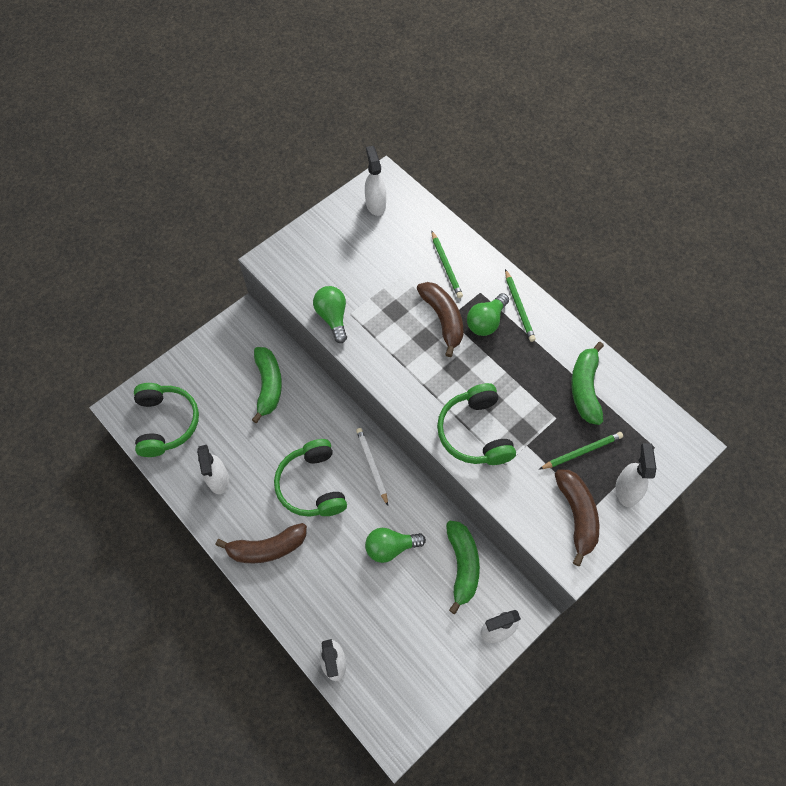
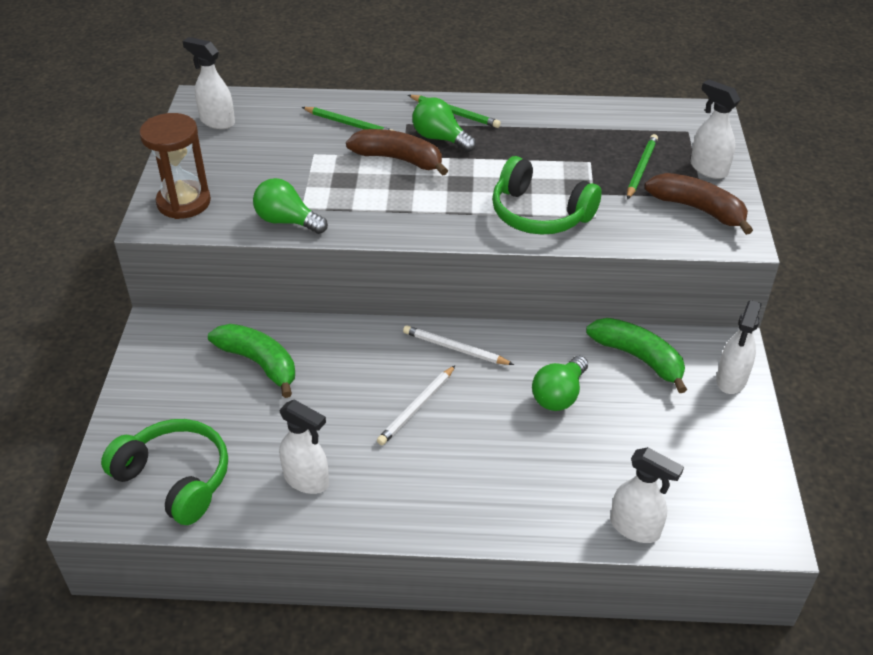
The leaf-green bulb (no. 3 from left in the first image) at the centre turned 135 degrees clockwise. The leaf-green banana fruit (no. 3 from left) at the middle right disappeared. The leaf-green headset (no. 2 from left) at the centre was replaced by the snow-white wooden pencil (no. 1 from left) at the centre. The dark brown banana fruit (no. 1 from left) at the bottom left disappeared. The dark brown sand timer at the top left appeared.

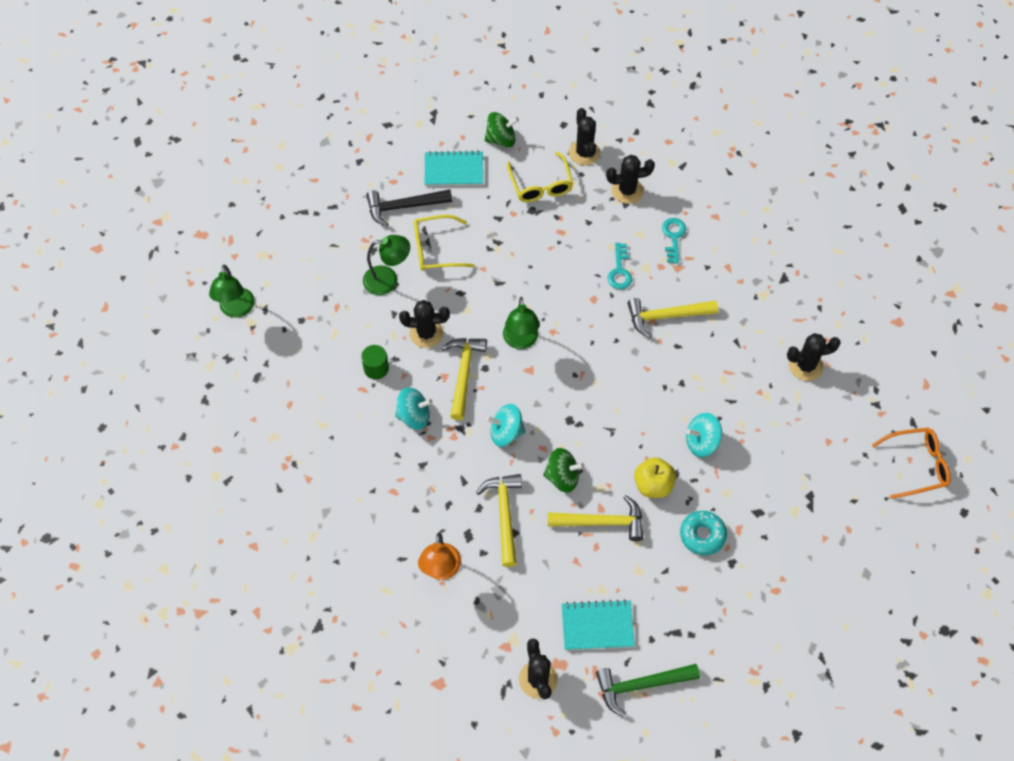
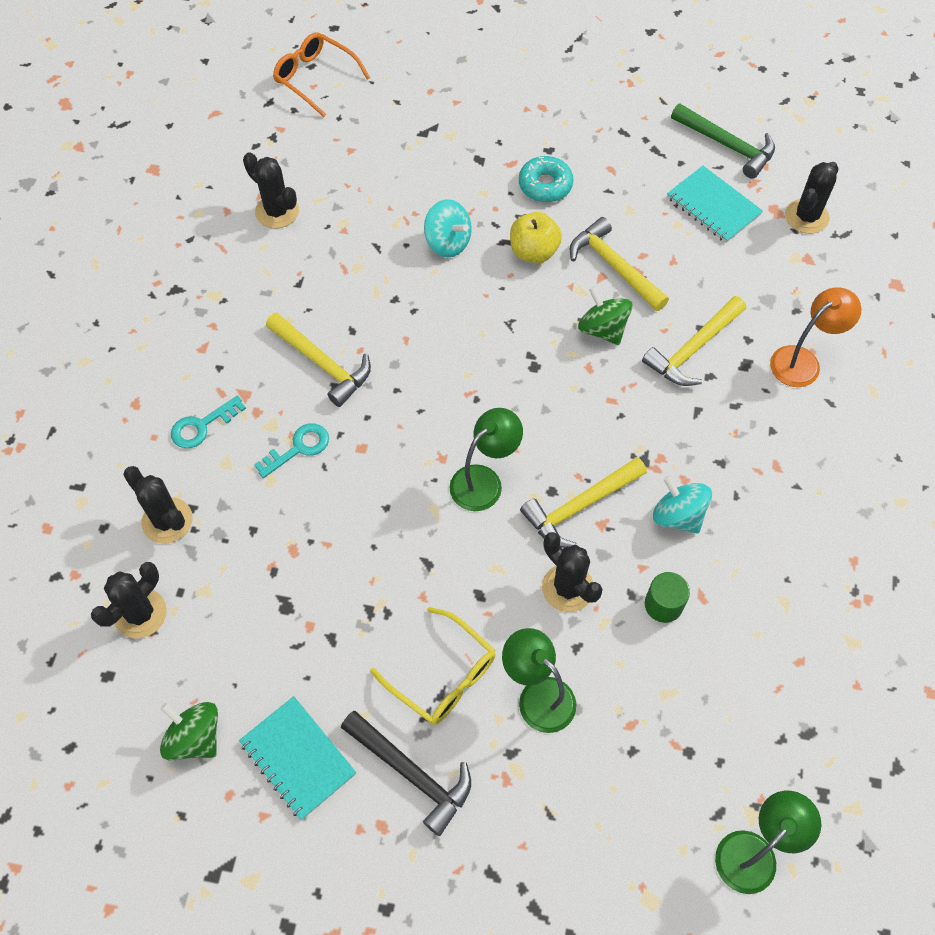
The bright yellow eyeglasses (no. 2 from left) at the top centre disappeared. The aqua toy top (no. 2 from left) at the centre disappeared.

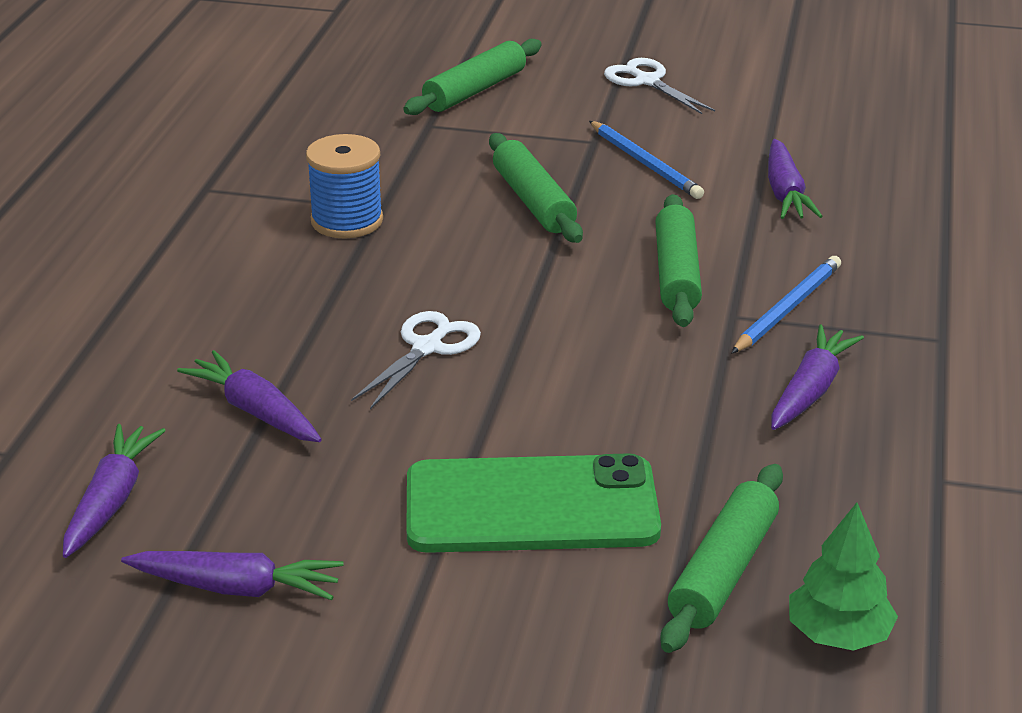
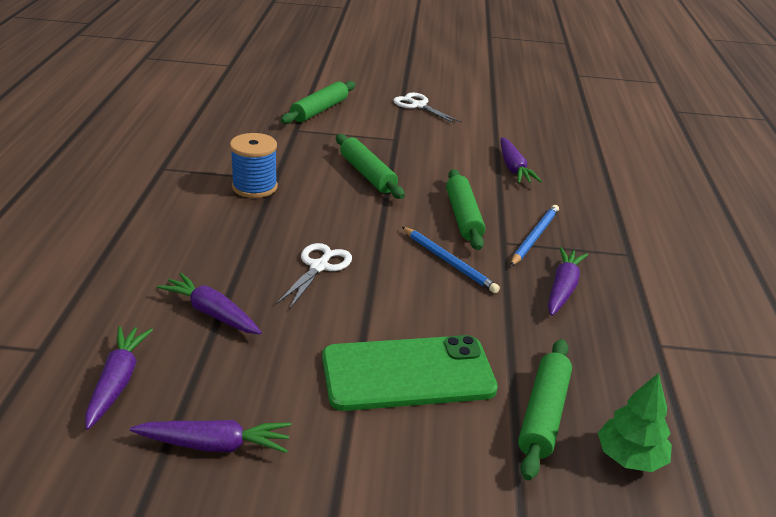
The blue wooden pencil (no. 1 from left) moved from the top centre to the centre.

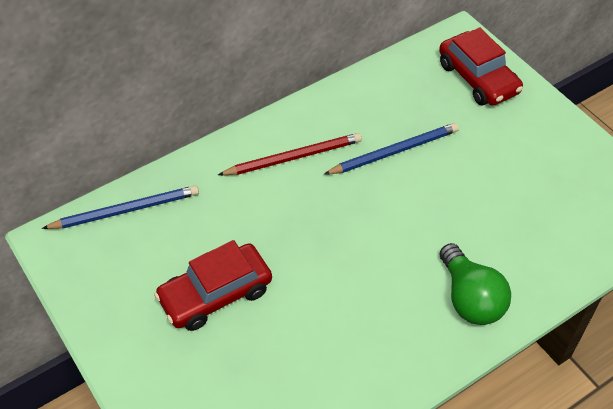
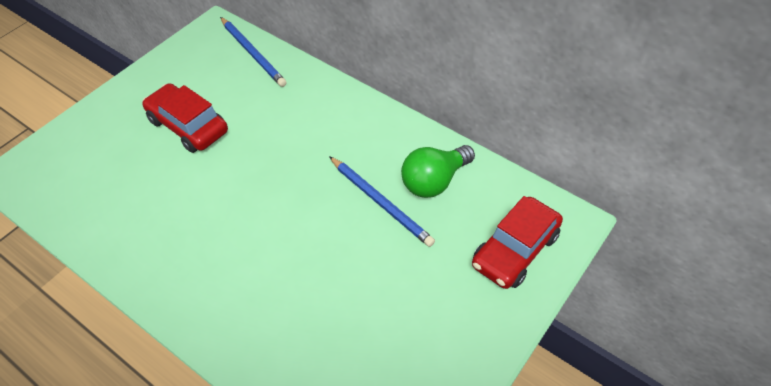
The red wooden pencil at the centre disappeared. The leaf-green bulb moved from the bottom right to the centre.

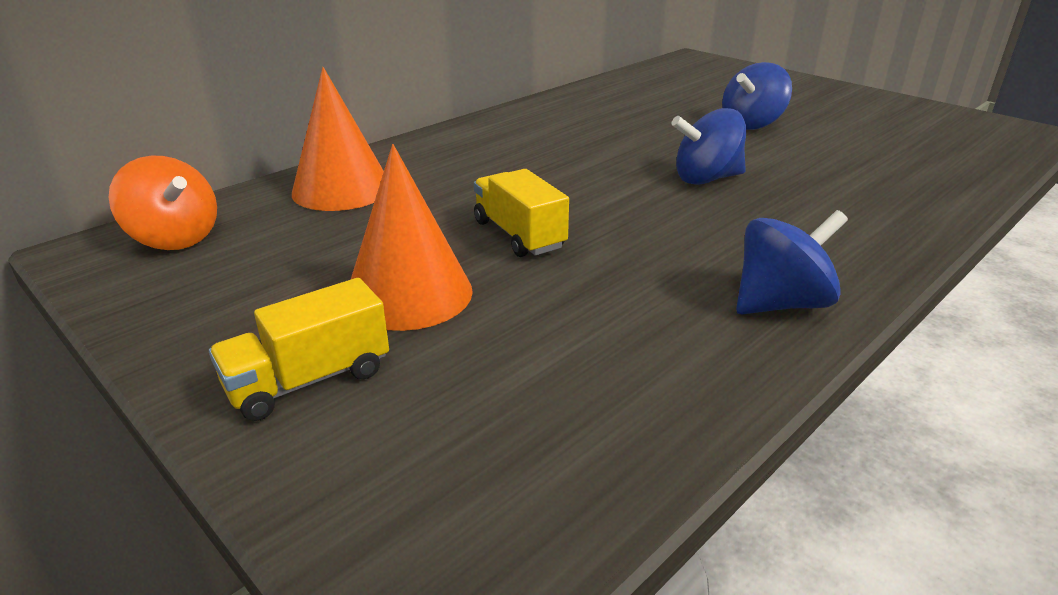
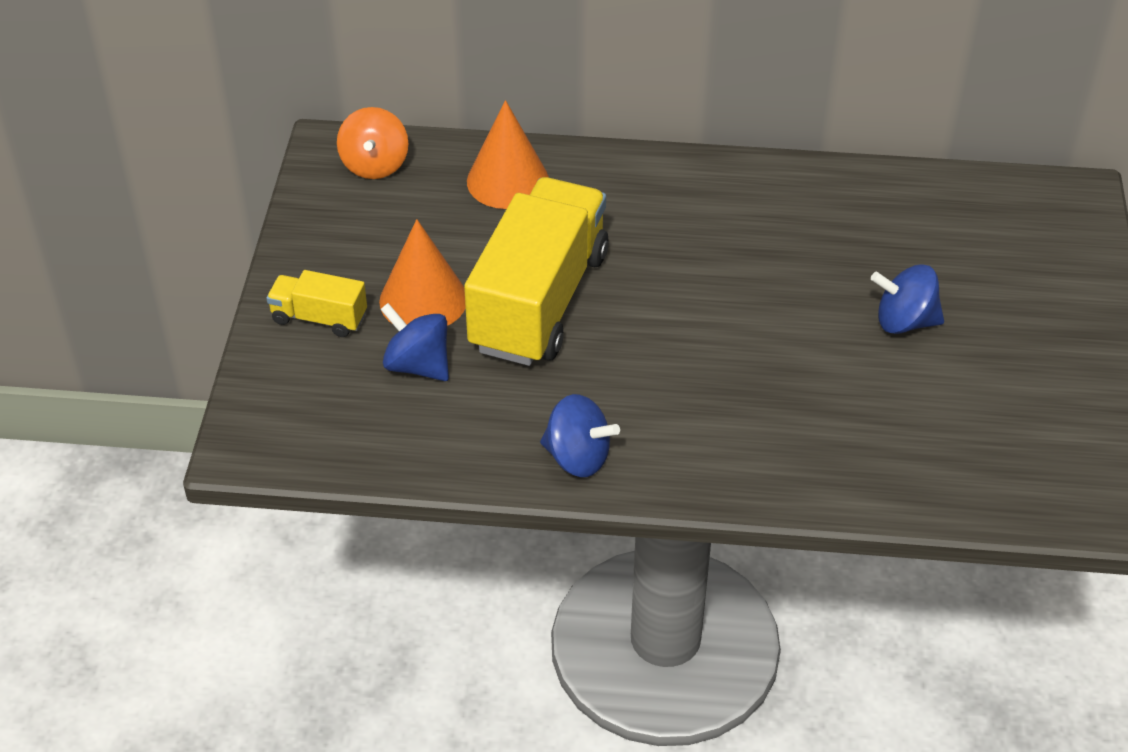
The blue toy top (no. 1 from left) moved from the top right to the centre. The bright yellow toy truck (no. 2 from left) at the centre changed to 2.18 times the size.

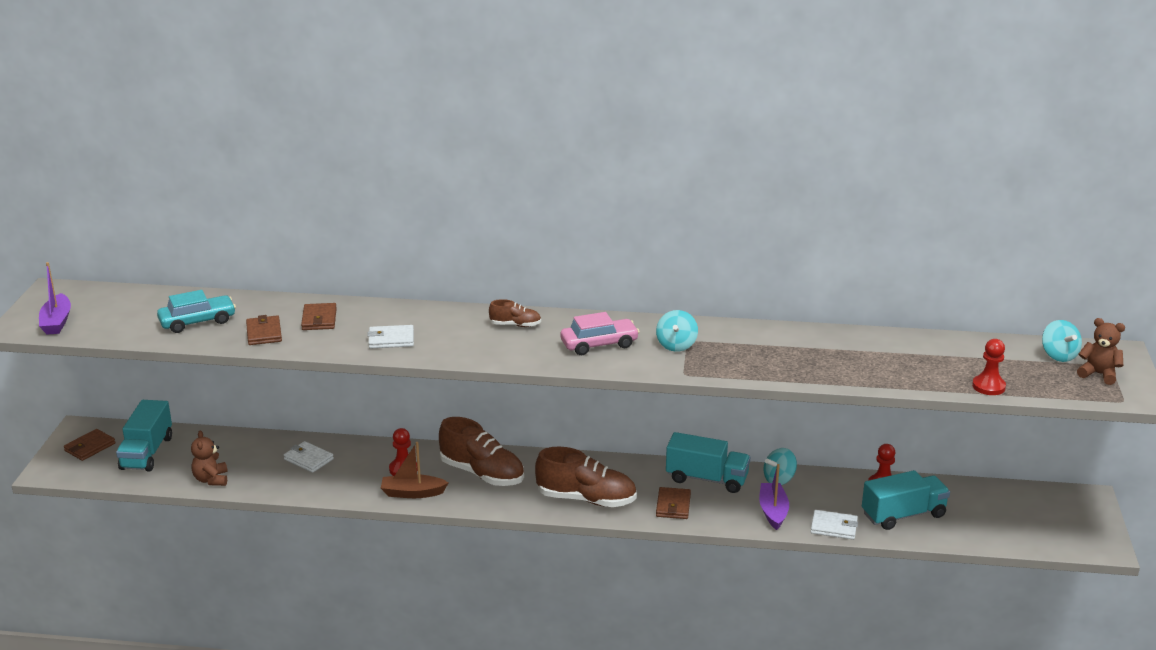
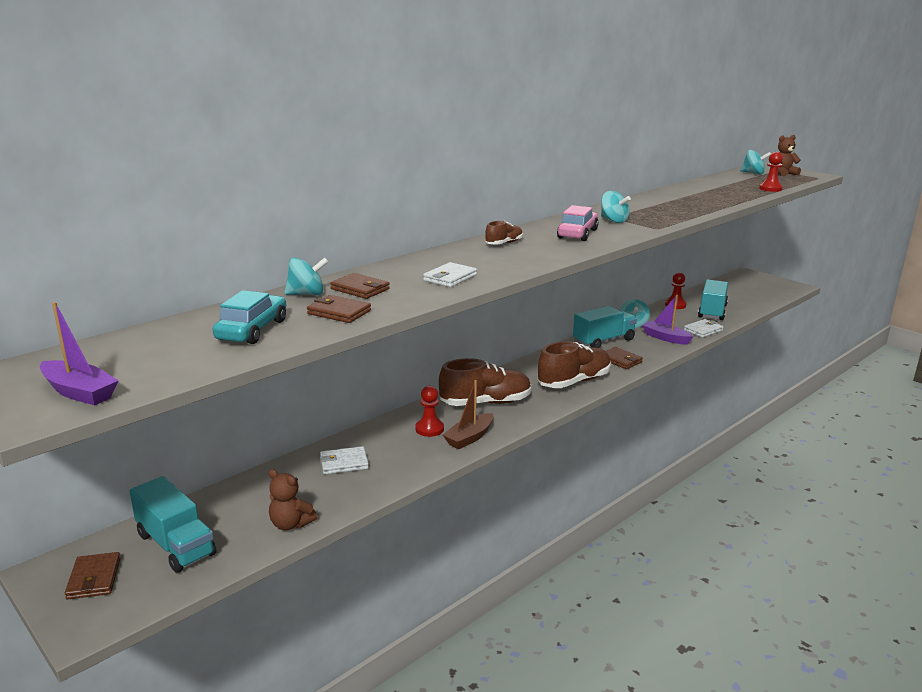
The aqua toy top (no. 1 from left) at the middle left appeared.

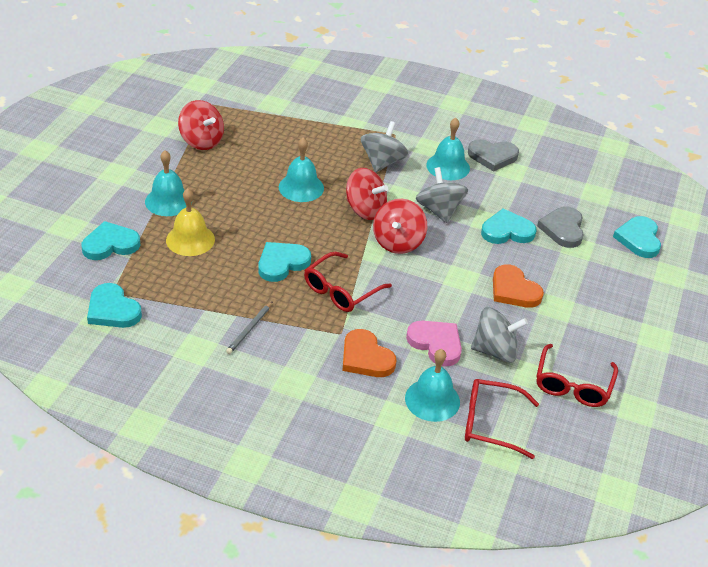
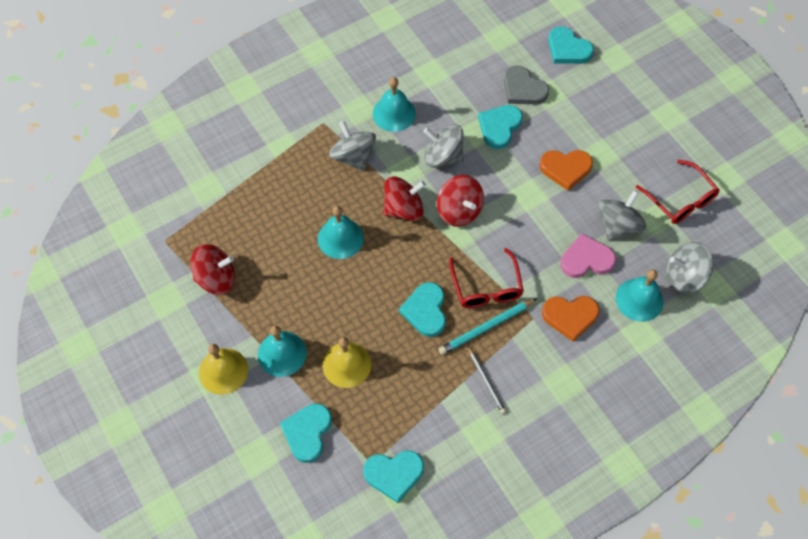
The ash-grey love heart (no. 1 from left) at the top right disappeared. The red eyeglasses (no. 2 from left) at the bottom right was replaced by the ash-grey toy top (no. 4 from left) at the middle right. The aqua wooden pencil at the centre appeared. The bright yellow hand bell (no. 1 from left) at the bottom left appeared.

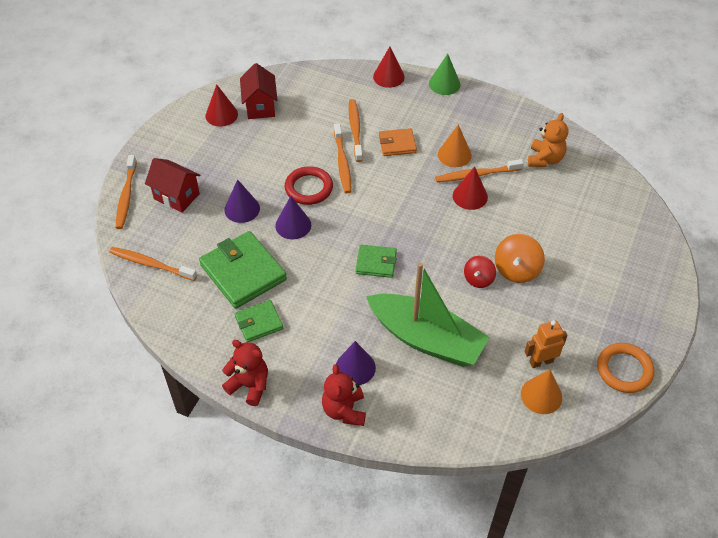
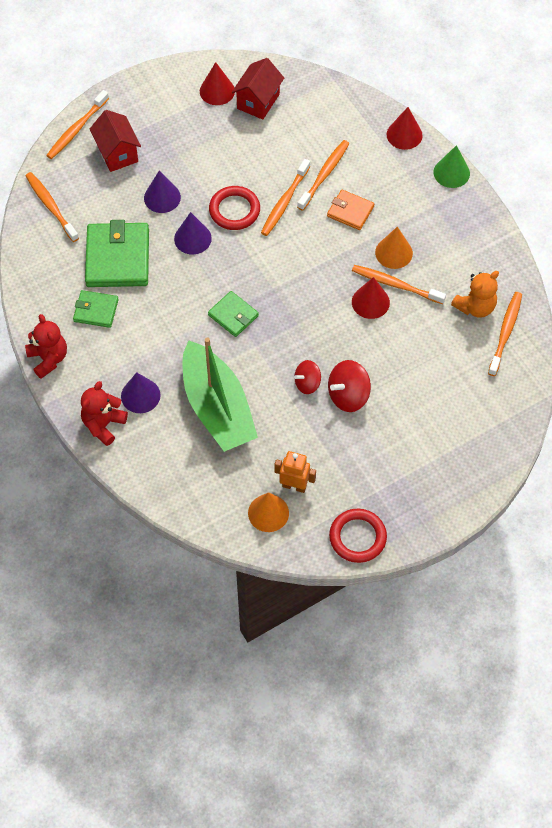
The bright orange toy top at the middle right became the red toy top (no. 2 from left) at the centre. The bright orange torus at the bottom right became the red torus (no. 2 from left) at the centre. The bright orange toothbrush (no. 6 from left) at the middle right appeared.

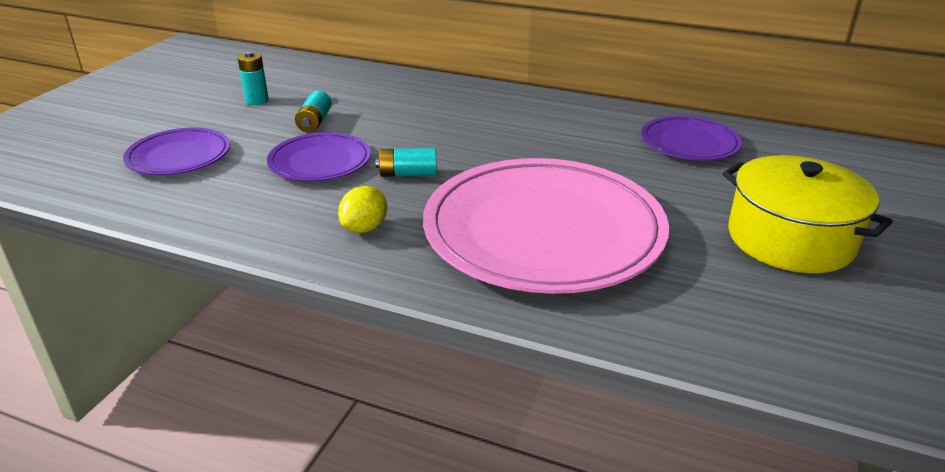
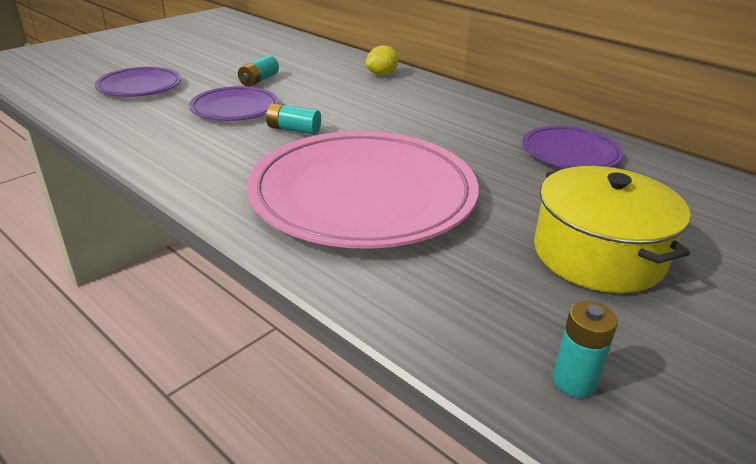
The aqua battery (no. 1 from left in the first image) moved from the top left to the bottom right. The bright yellow lemon moved from the centre to the top centre.

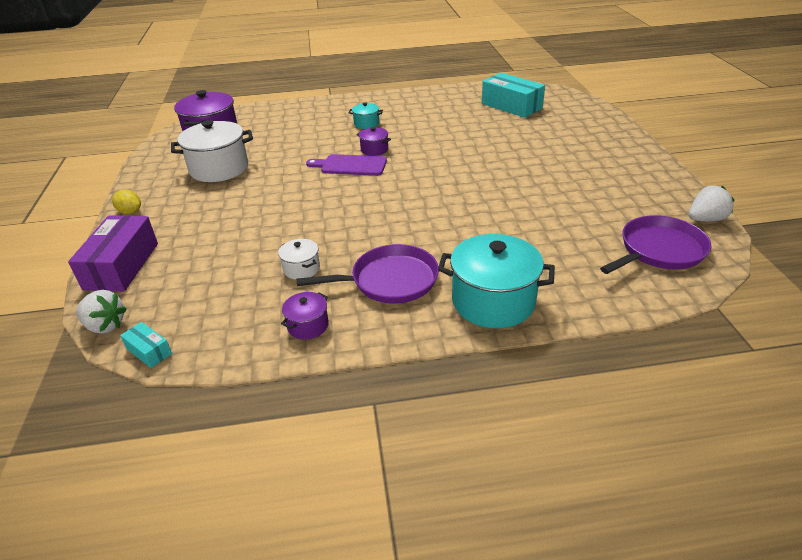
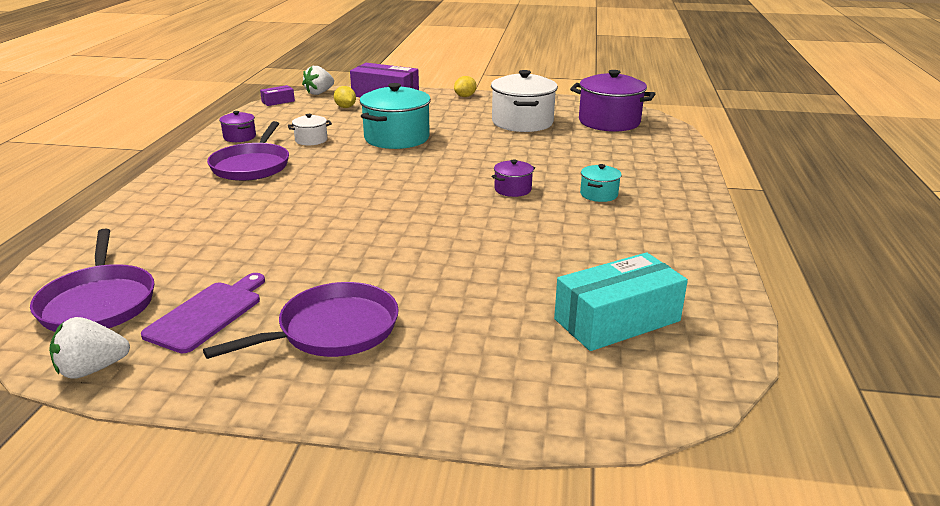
The violet bread board moved from the top centre to the middle left. The snow-white strawberry (no. 2 from left in the first image) at the middle right turned 75 degrees clockwise. The aqua pot (no. 2 from left in the first image) moved from the centre to the top centre. The aqua parcel (no. 1 from left) at the middle left became the violet parcel (no. 1 from left) at the top left. The bright yellow lemon (no. 1 from left) at the top centre appeared. The violet frying pan (no. 3 from left) at the middle left appeared.

